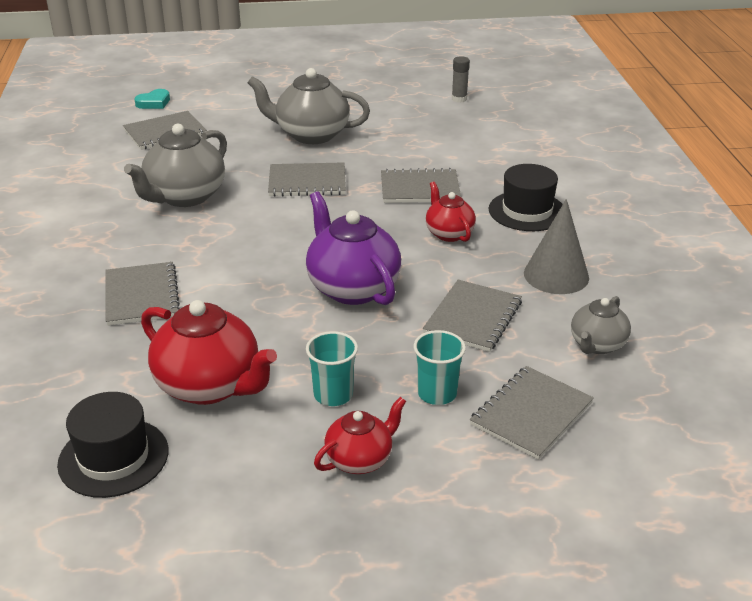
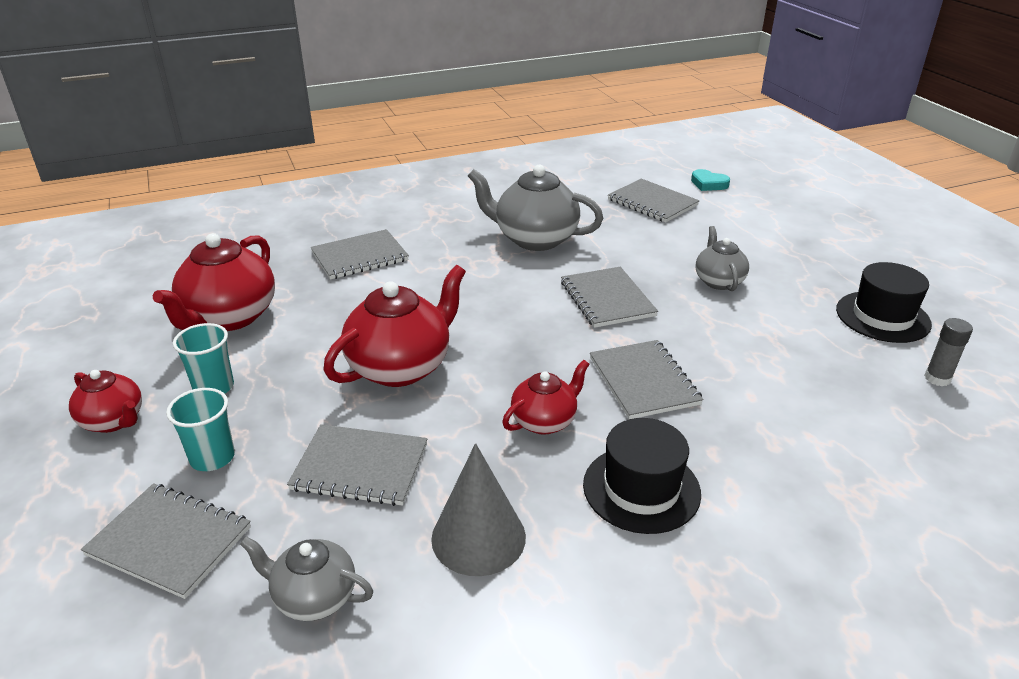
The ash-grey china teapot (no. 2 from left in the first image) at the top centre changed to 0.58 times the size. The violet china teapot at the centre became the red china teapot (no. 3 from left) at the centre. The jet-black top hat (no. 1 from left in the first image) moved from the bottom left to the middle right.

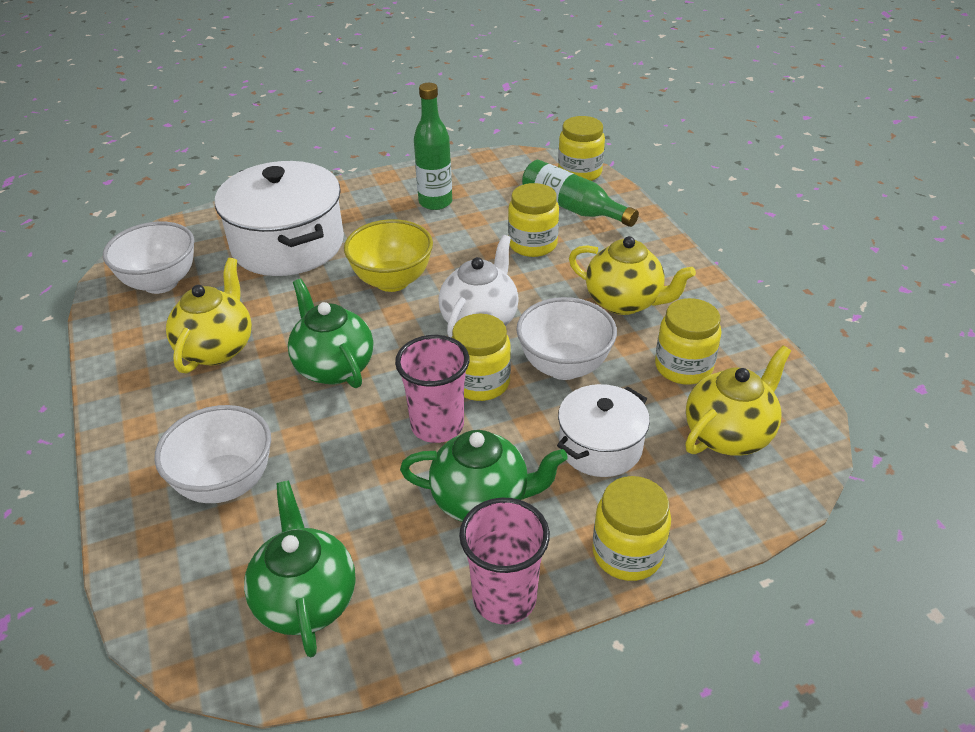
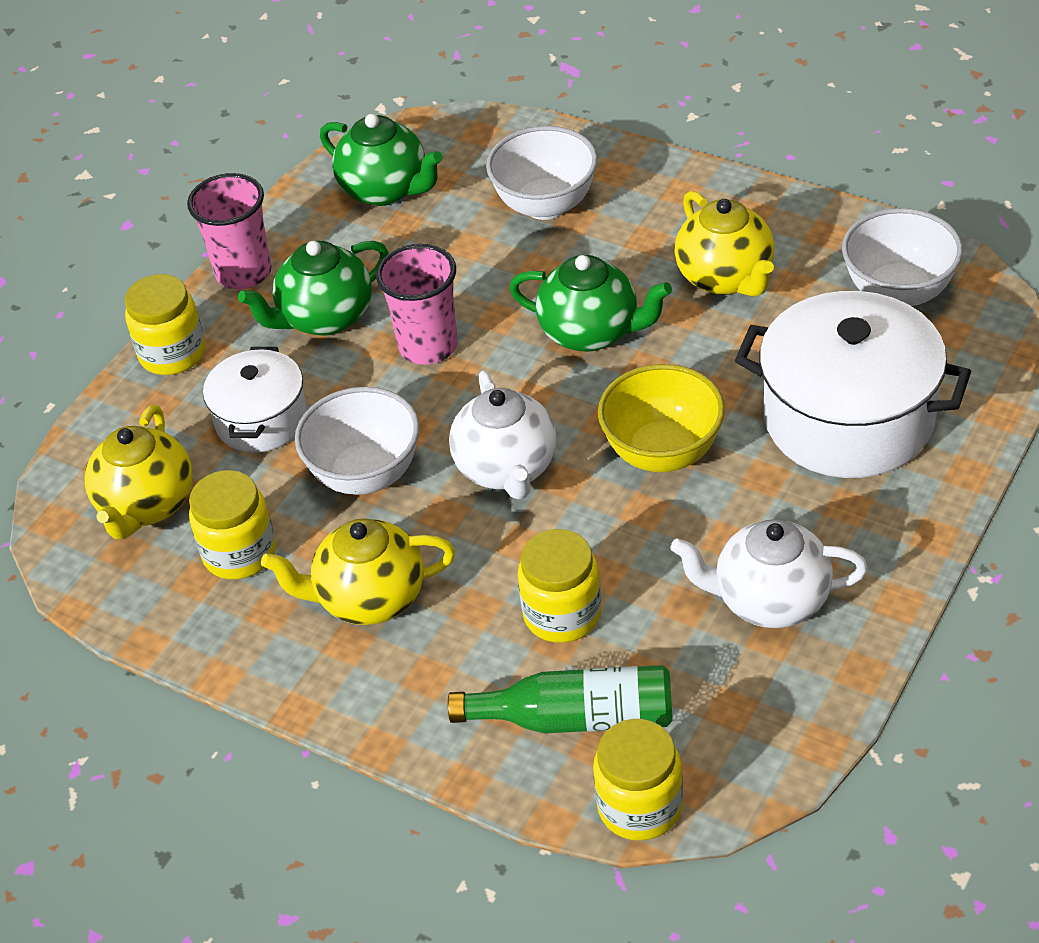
The leaf-green flask (no. 1 from left) at the top centre was replaced by the snow-white china teapot (no. 2 from left) at the middle right. The bright yellow jam jar (no. 1 from left) at the centre disappeared.

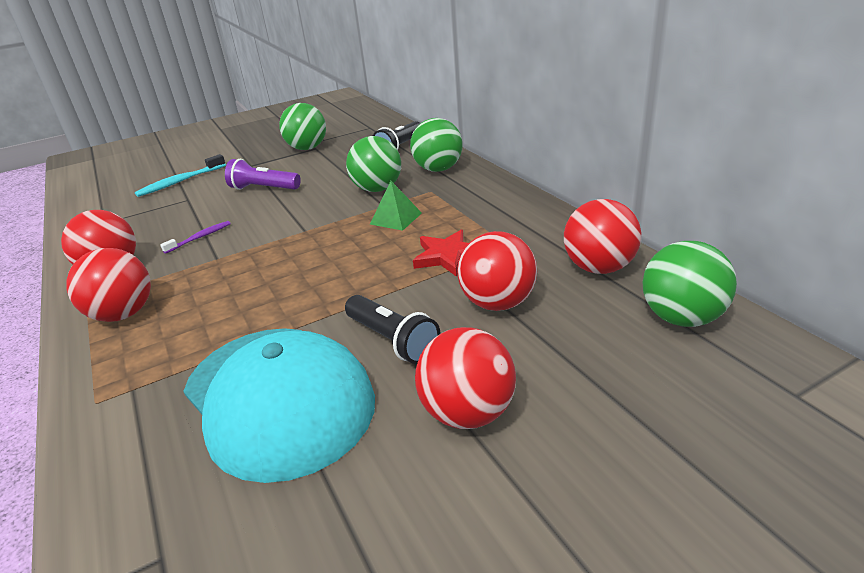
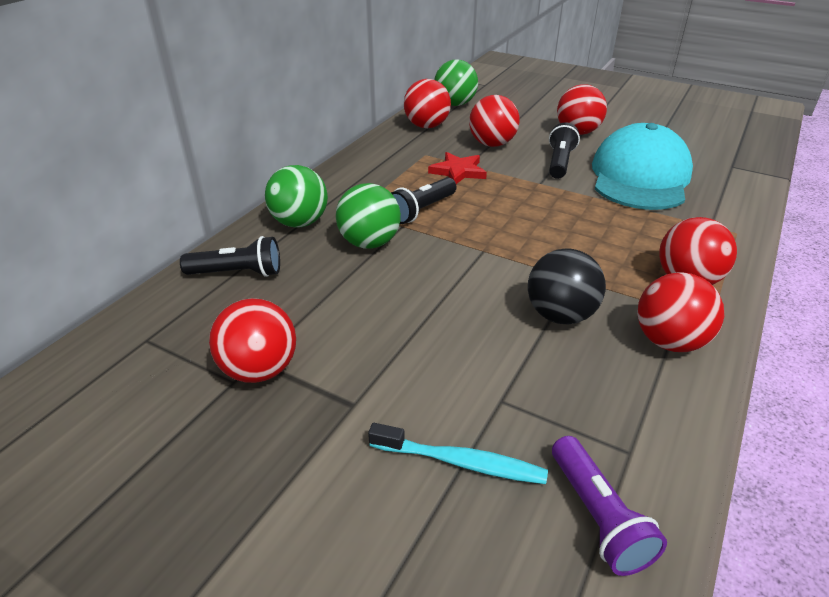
The leaf-green sphere (no. 1 from left) at the top centre became the red sphere (no. 1 from left) at the middle left. The violet flashlight moved from the top left to the bottom right. The leaf-green solid pyramid at the centre was replaced by the jet-black flashlight (no. 2 from left) at the centre. The violet toothbrush at the middle left was replaced by the jet-black sphere at the middle right.

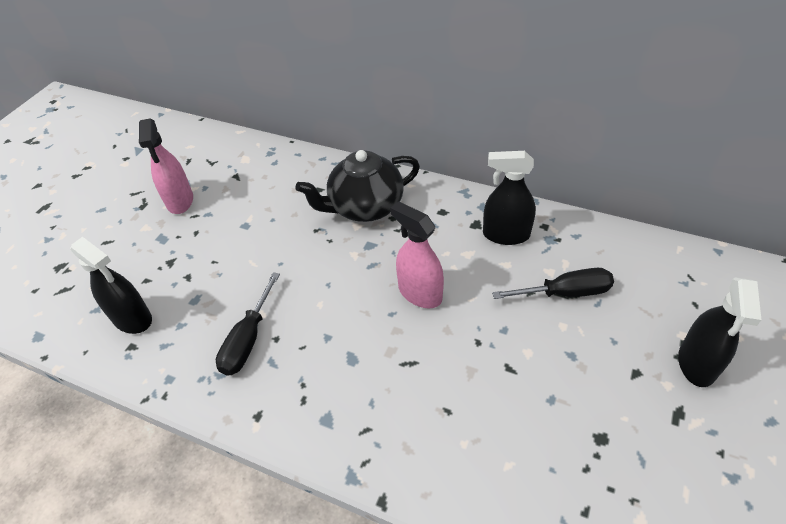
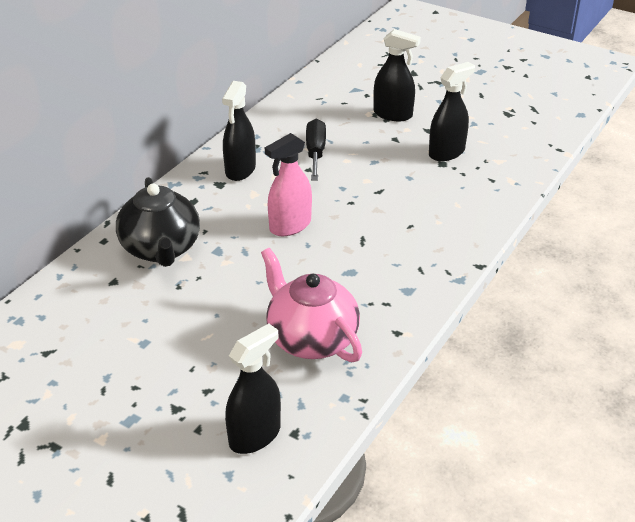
The rose-pink sprayer (no. 1 from left) at the top left disappeared. The jet-black flat screwdriver (no. 1 from left) at the middle left was replaced by the rose-pink china teapot at the centre. The jet-black sprayer (no. 4 from left) at the top right appeared.

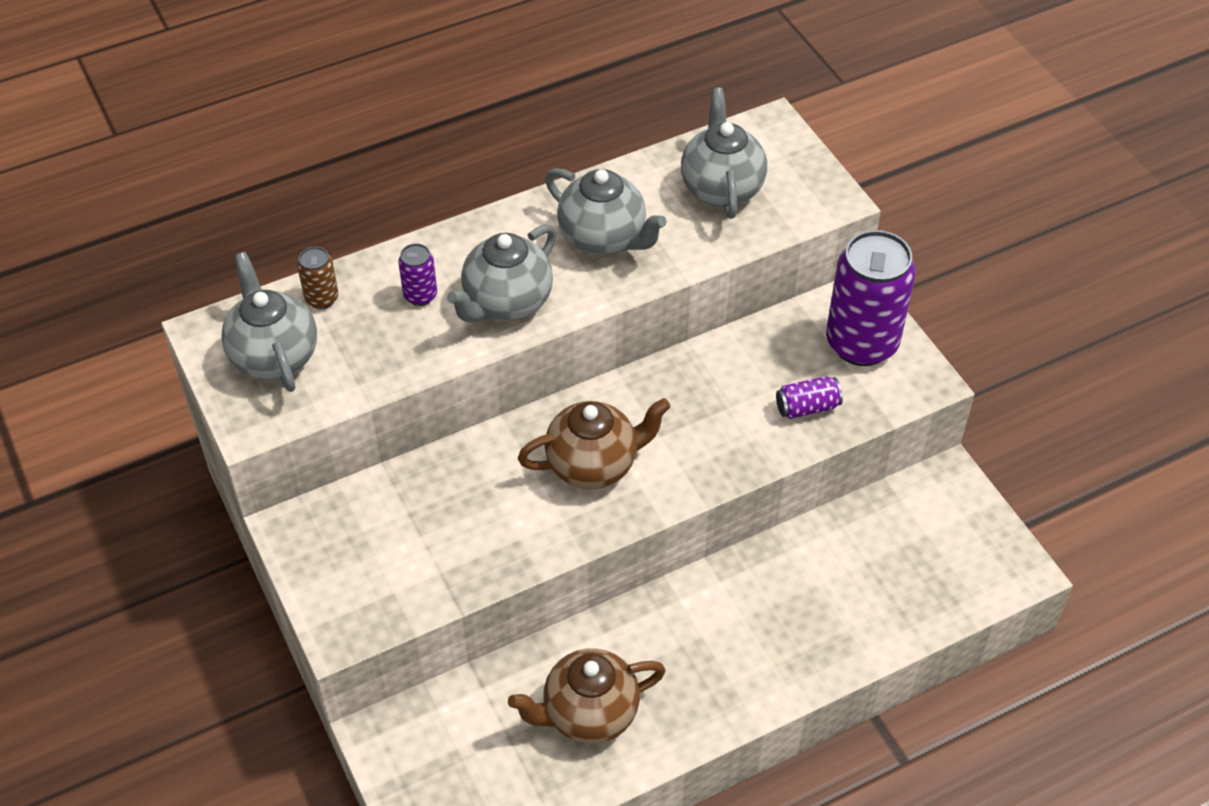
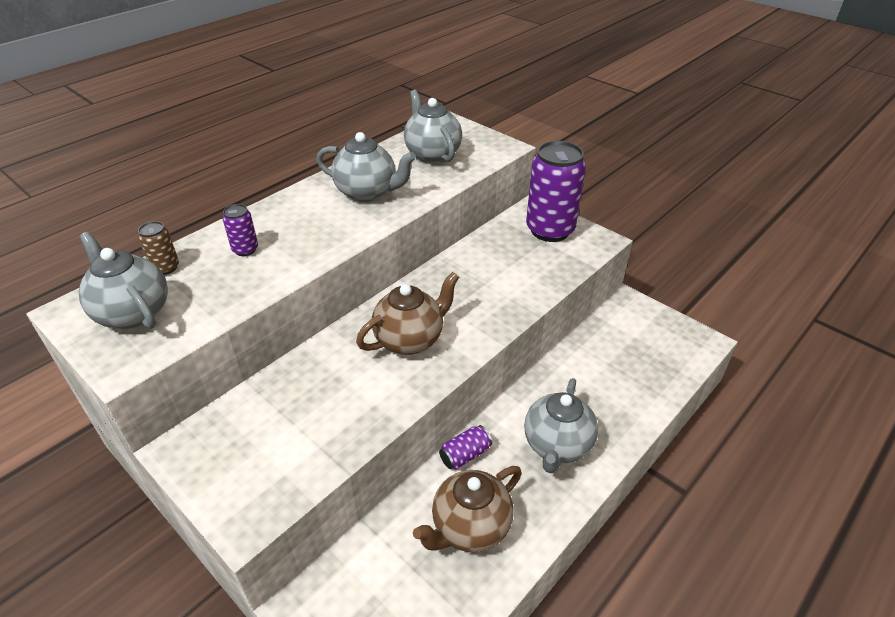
The ash-grey china teapot (no. 2 from left in the first image) moved from the centre to the bottom centre. The violet can (no. 2 from left) moved from the middle right to the bottom centre.

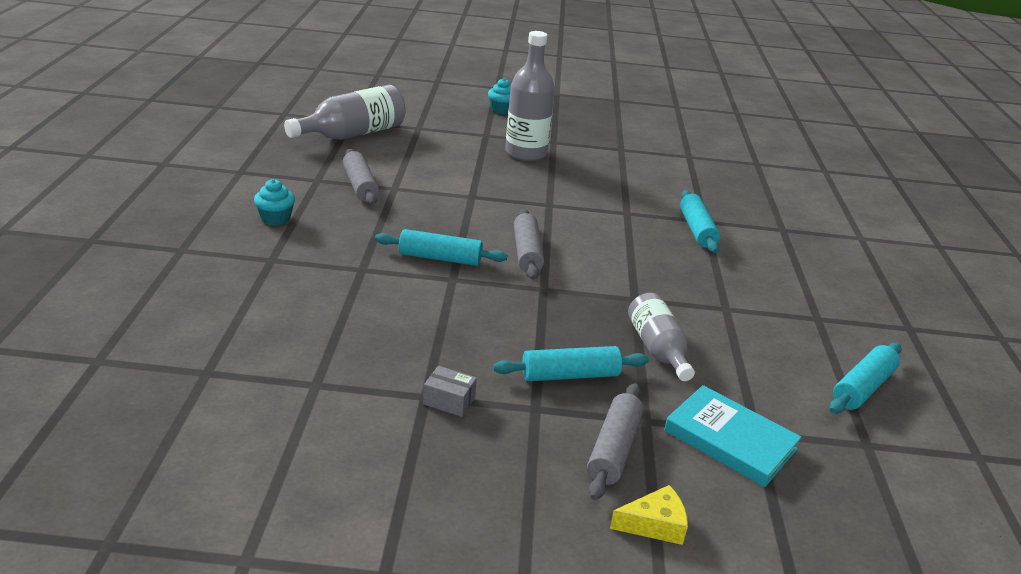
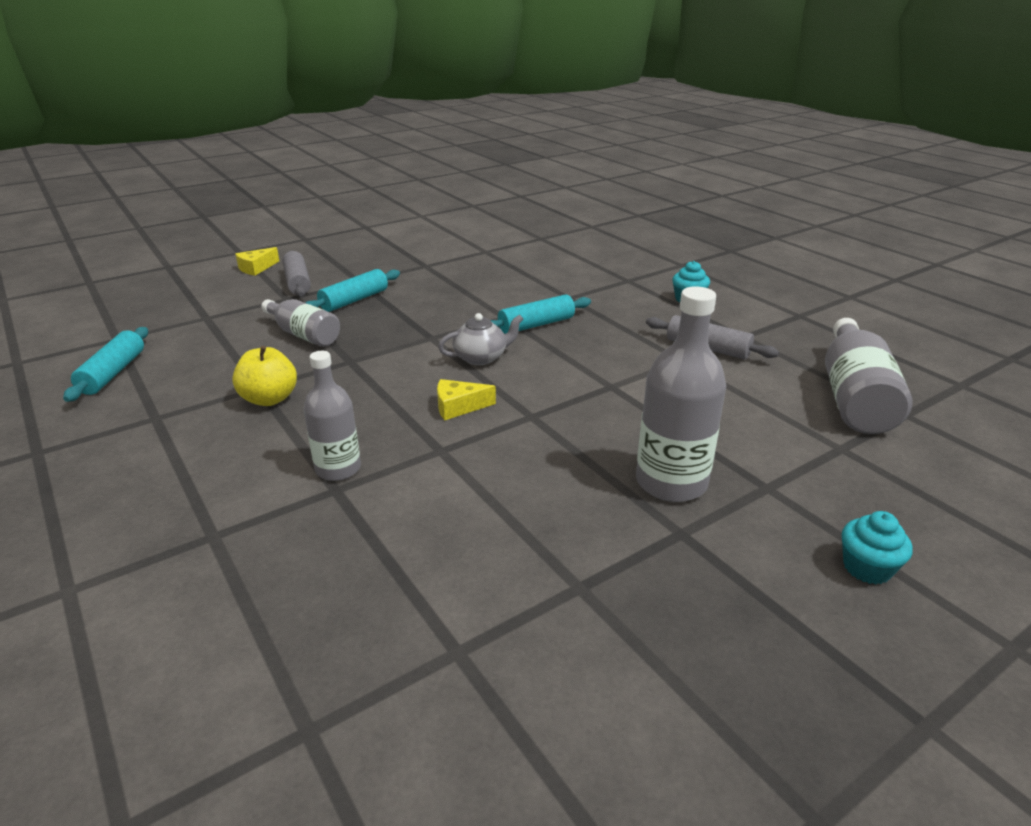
The aqua pastry roller (no. 3 from left) at the middle right was replaced by the ash-grey flask (no. 2 from left) at the middle left. The ash-grey pastry roller (no. 2 from left) at the centre was replaced by the ash-grey china teapot at the centre. The ash-grey parcel at the bottom centre disappeared. The aqua hardcover at the bottom right disappeared. The bright yellow apple fruit at the middle left appeared. The bright yellow cheese wedge (no. 2 from left) at the centre appeared.

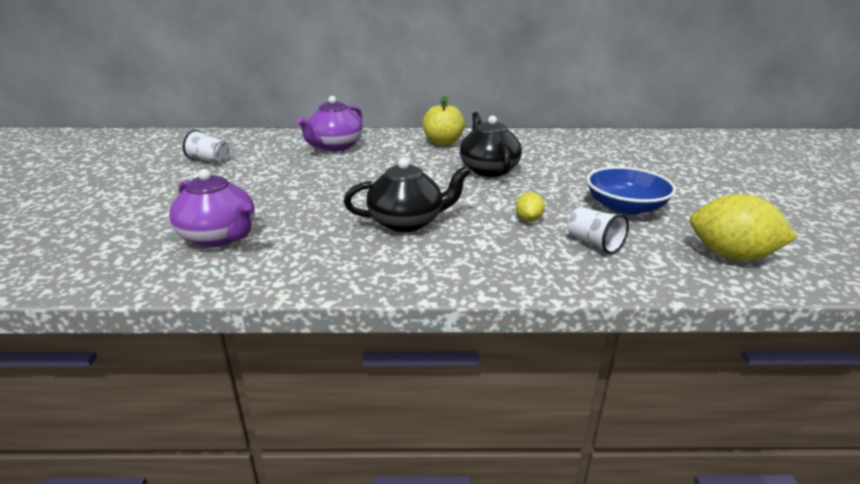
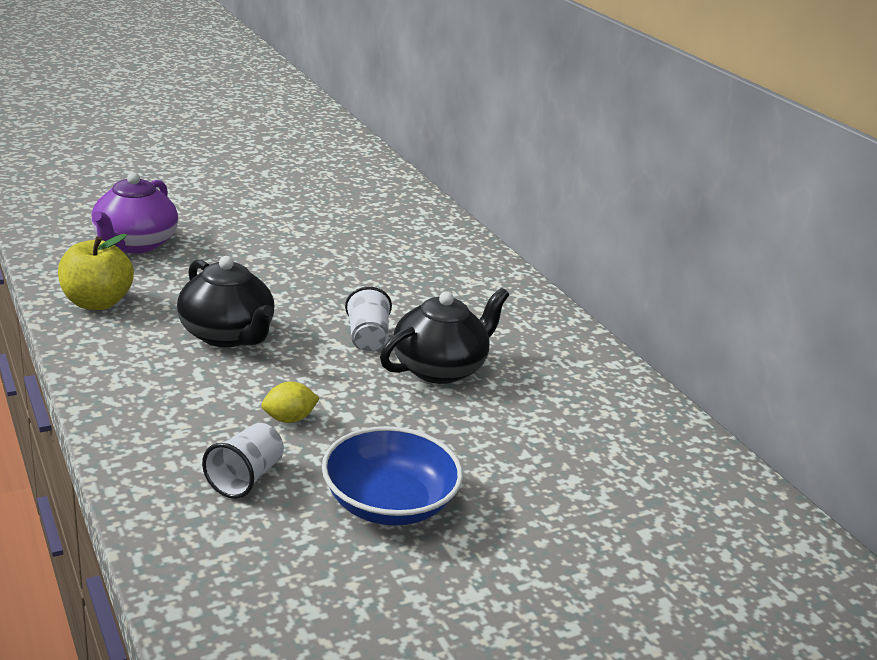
The violet china teapot (no. 2 from left) at the top centre disappeared. The bright yellow apple fruit moved from the top centre to the middle left. The snow-white cup (no. 1 from left in the first image) moved from the top left to the centre. The bright yellow lemon (no. 2 from left) at the middle right disappeared.

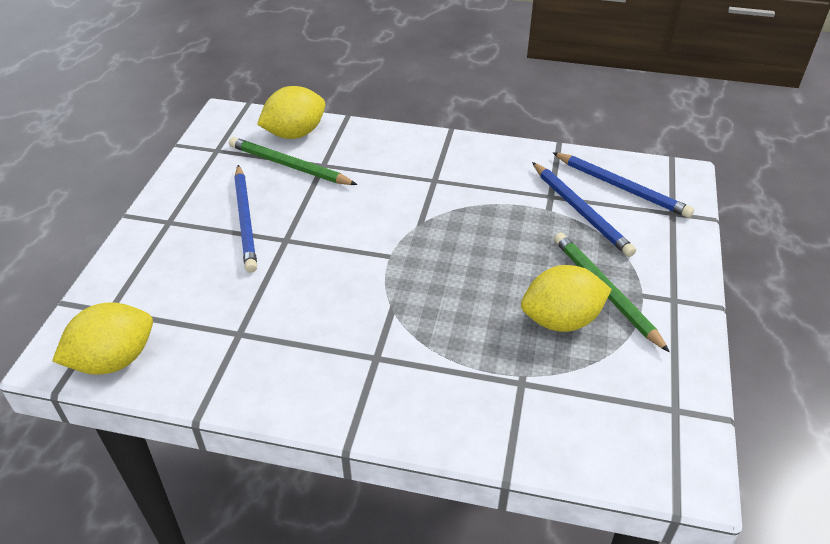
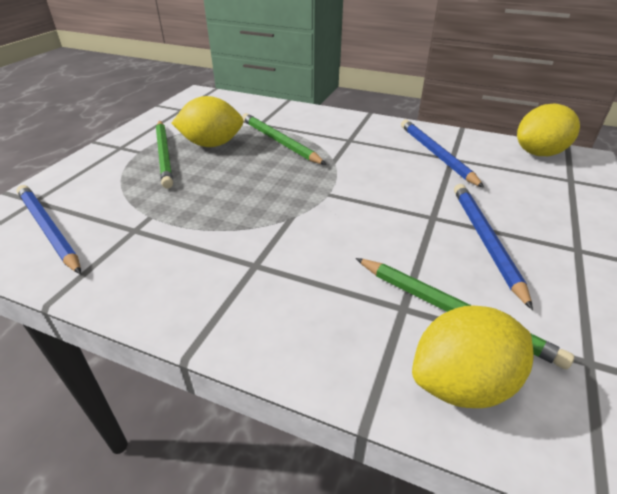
The blue wooden pencil (no. 2 from left) moved from the middle right to the top right. The leaf-green wooden pencil (no. 2 from left) at the top centre appeared.

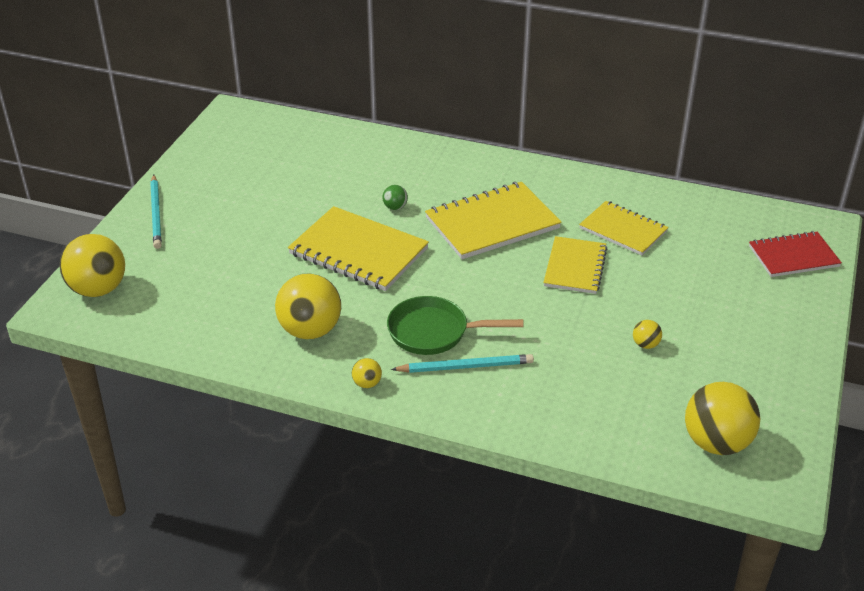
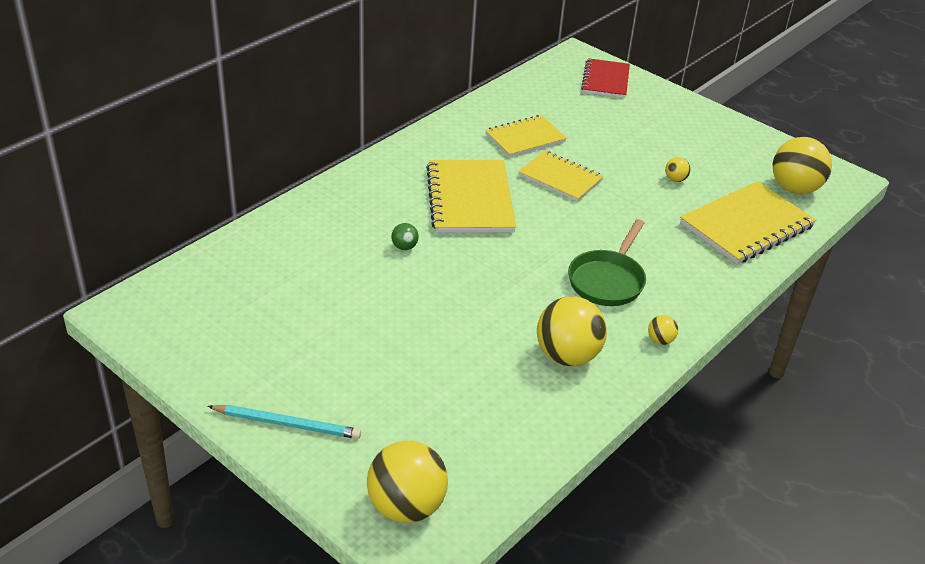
The bright yellow notepad (no. 1 from left in the first image) moved from the centre to the middle right. The aqua wooden pencil (no. 2 from left) at the centre disappeared.

